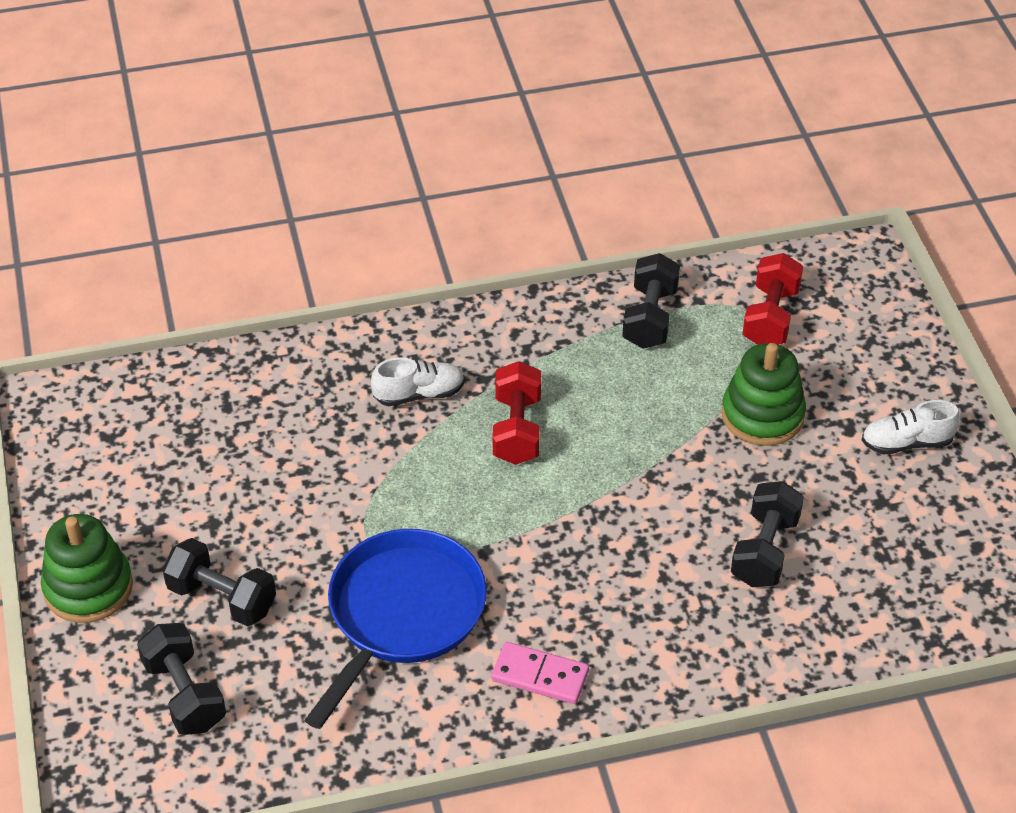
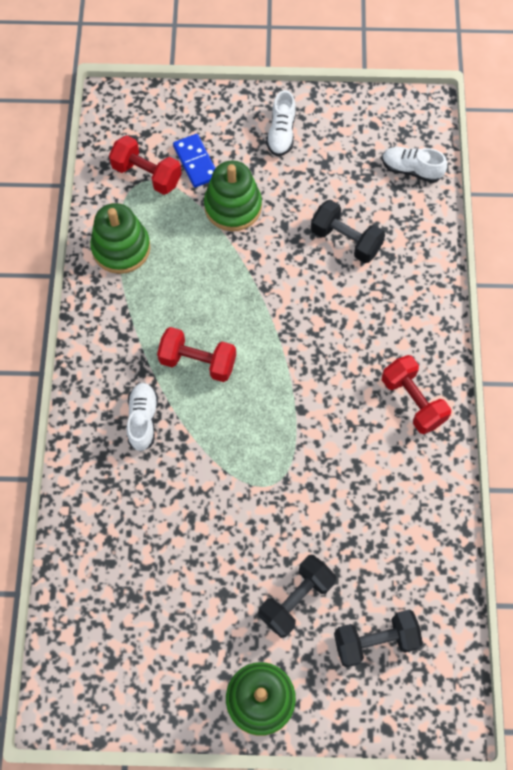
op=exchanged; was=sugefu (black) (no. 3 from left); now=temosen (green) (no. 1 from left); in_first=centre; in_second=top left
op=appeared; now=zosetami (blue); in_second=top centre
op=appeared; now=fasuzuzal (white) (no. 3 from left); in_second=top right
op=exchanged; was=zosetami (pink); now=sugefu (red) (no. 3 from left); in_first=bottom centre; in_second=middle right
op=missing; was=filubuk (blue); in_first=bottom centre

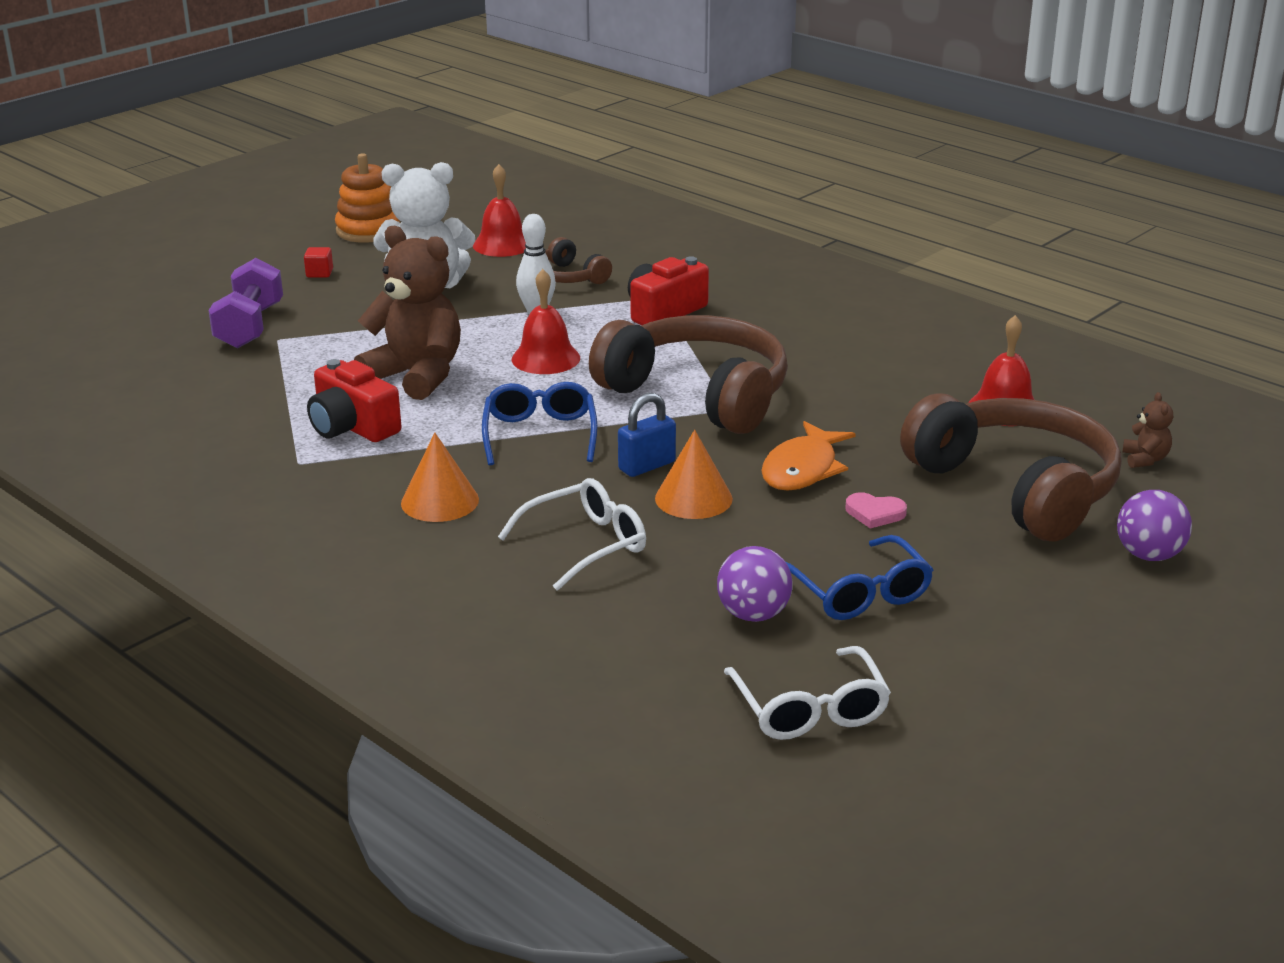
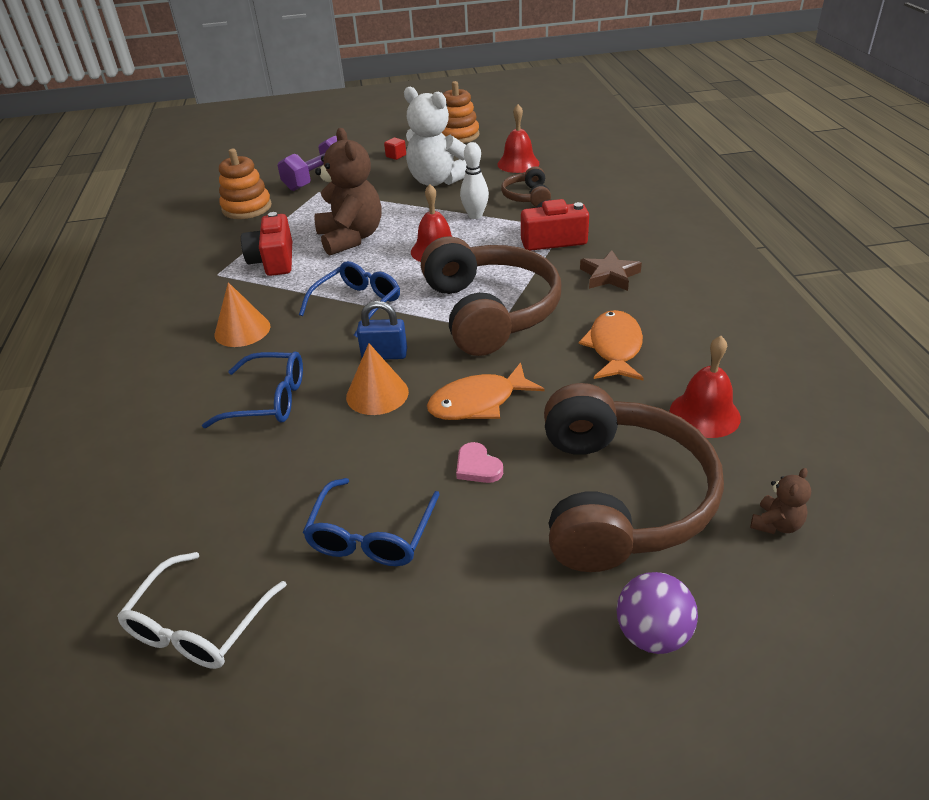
op=colour; was=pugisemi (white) (no. 1 from left); now=pugisemi (blue) (no. 1 from left); in_first=centre; in_second=middle left
op=appeared; now=temosen (orange) (no. 1 from left); in_second=top left
op=appeared; now=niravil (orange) (no. 2 from left); in_second=centre
op=appeared; now=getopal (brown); in_second=centre
op=missing; was=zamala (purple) (no. 1 from left); in_first=centre

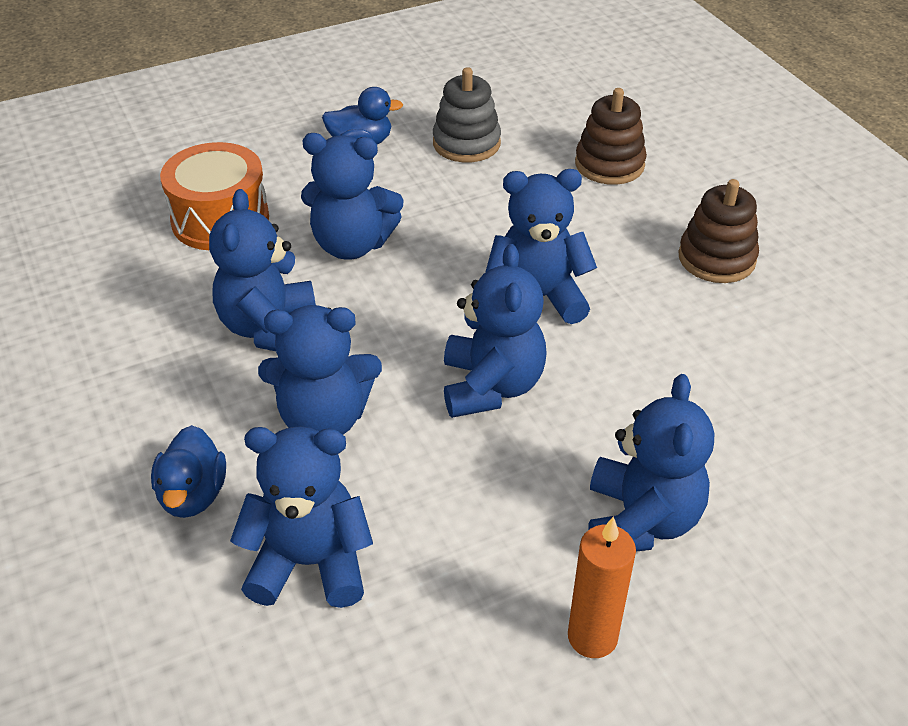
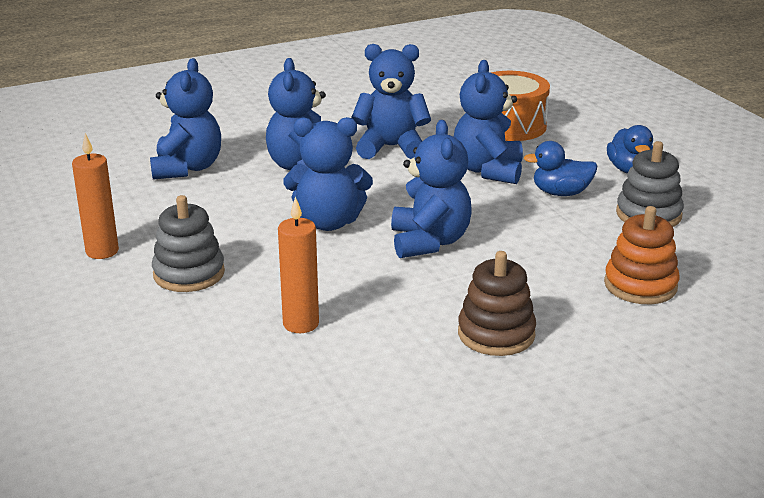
op=exchanged; was=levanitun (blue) (no. 7 from left); now=temosen (grey) (no. 1 from left); in_first=middle right; in_second=middle left
op=appeared; now=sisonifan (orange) (no. 2 from left); in_second=centre
op=relocated; was=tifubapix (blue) (no. 1 from left); in_first=middle left; in_second=middle right
op=colour; was=temosen (brown) (no. 1 from left); now=temosen (orange); in_first=top right; in_second=middle right

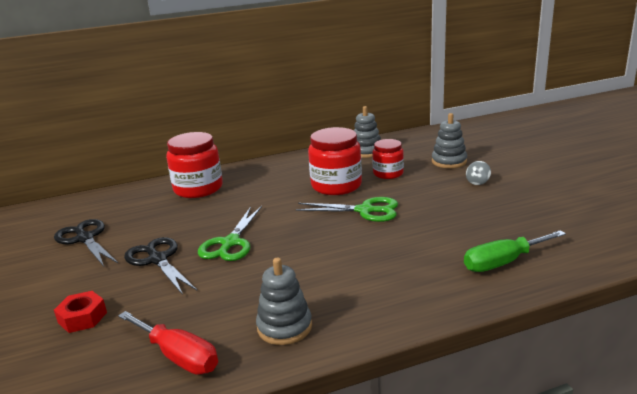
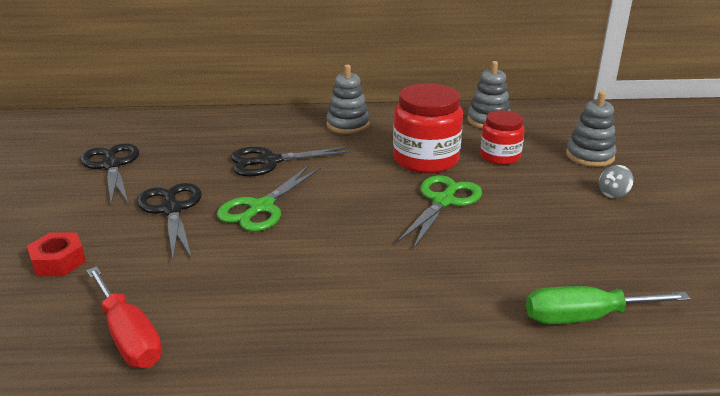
op=appeared; now=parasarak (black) (no. 3 from left); in_second=centre
op=relocated; was=temosen (grey) (no. 1 from left); in_first=bottom centre; in_second=top centre
op=spun; was=parasarak (green) (no. 2 from left); in_first=centre; in_second=centre; clockwise=-90
op=missing; was=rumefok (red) (no. 1 from left); in_first=middle left

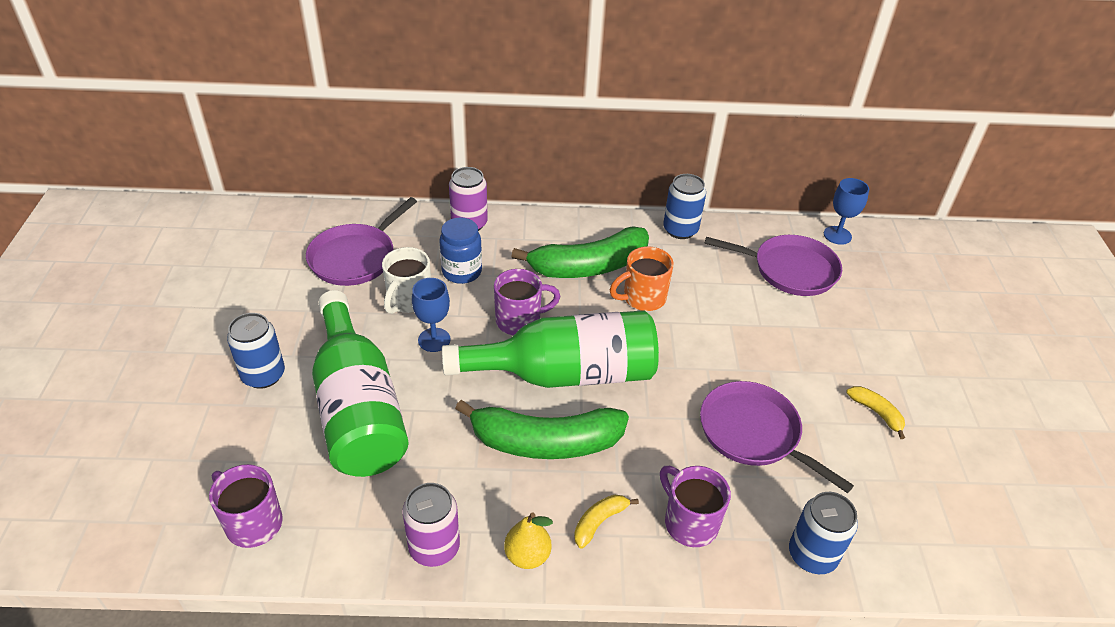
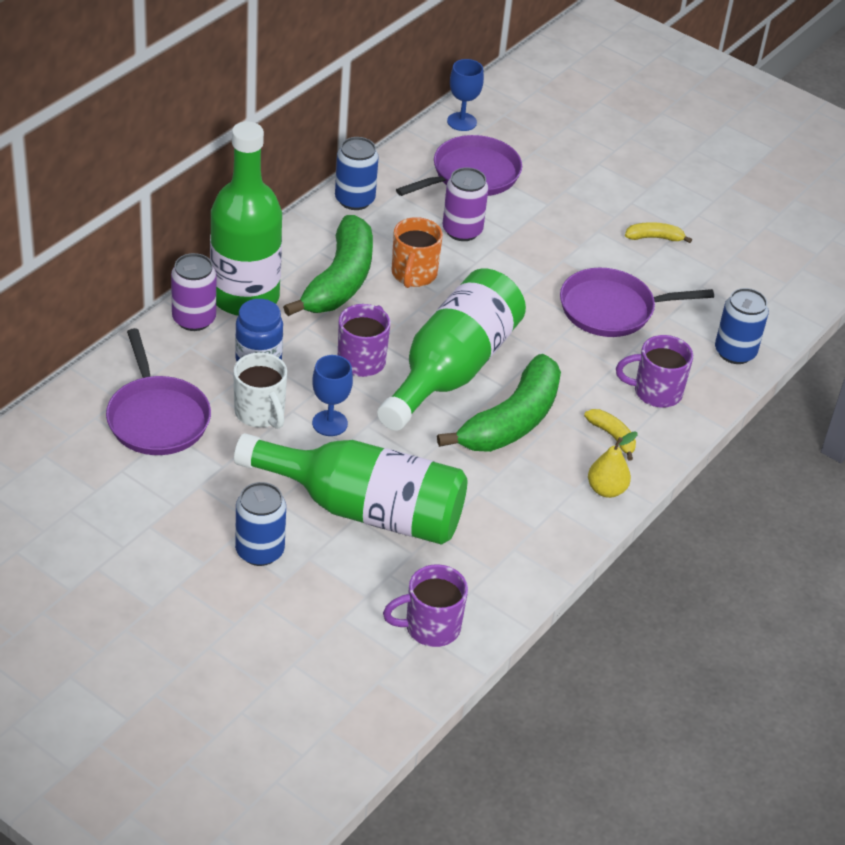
op=appeared; now=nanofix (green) (no. 1 from left); in_second=top left
op=relocated; was=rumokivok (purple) (no. 1 from left in the first image); now=rumokivok (purple) (no. 2 from left); in_first=bottom centre; in_second=top centre
op=spun; was=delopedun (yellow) (no. 1 from left); in_first=bottom centre; in_second=middle right; clockwise=150

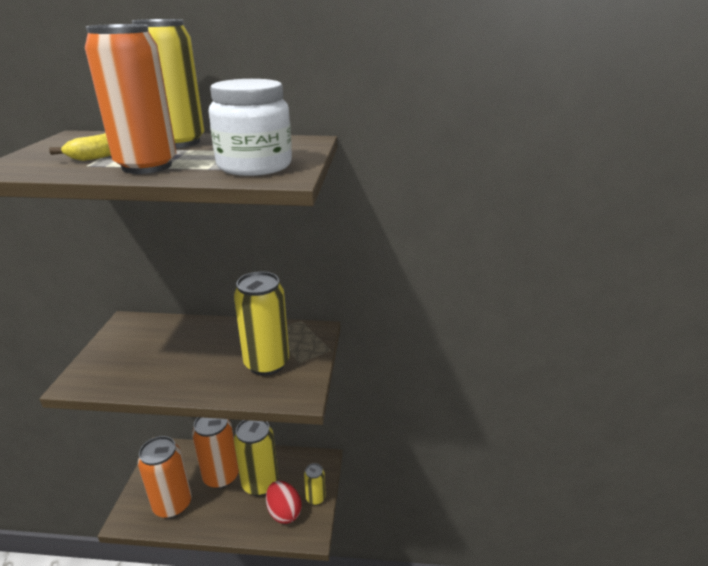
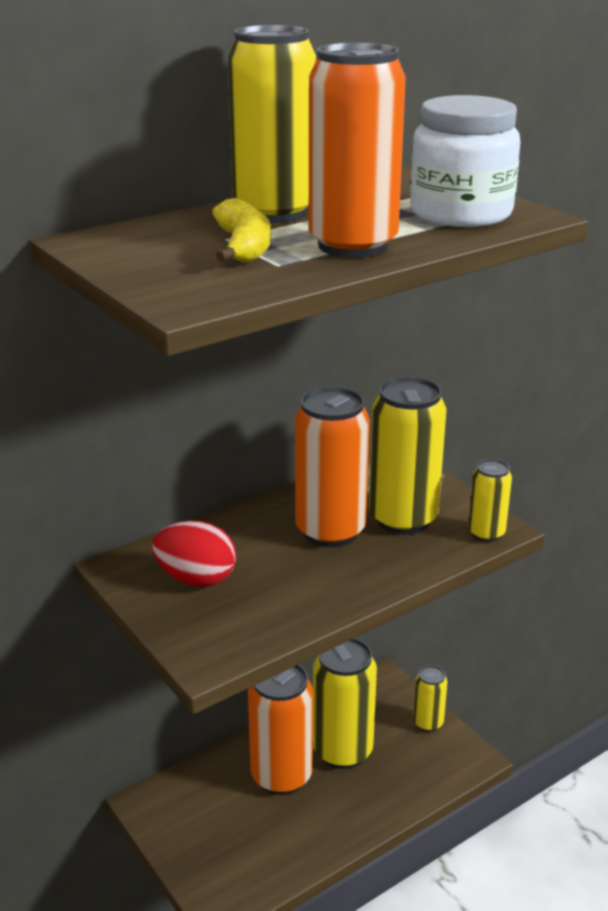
op=relocated; was=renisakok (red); in_first=bottom centre; in_second=middle left
op=relocated; was=rumokivok (orange) (no. 2 from left); in_first=bottom left; in_second=centre
op=appeared; now=rumokivok (yellow) (no. 5 from left); in_second=middle right

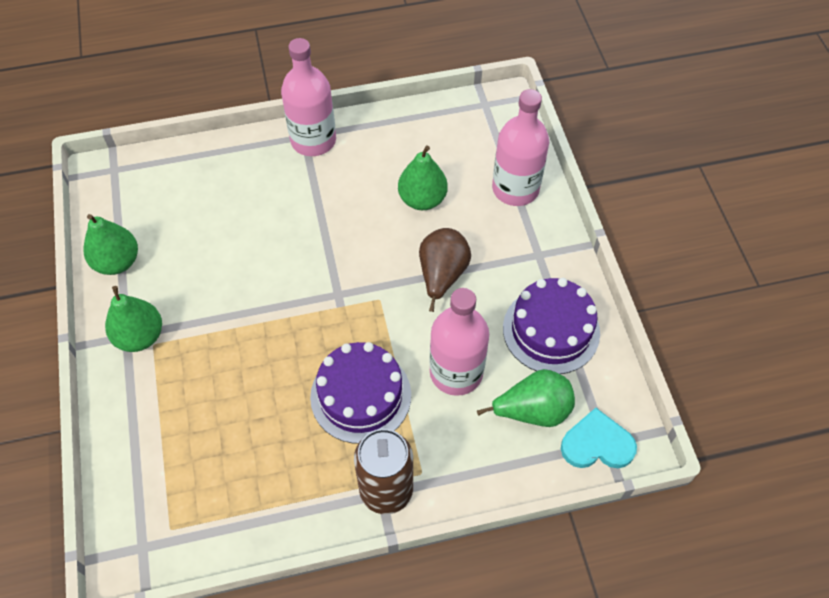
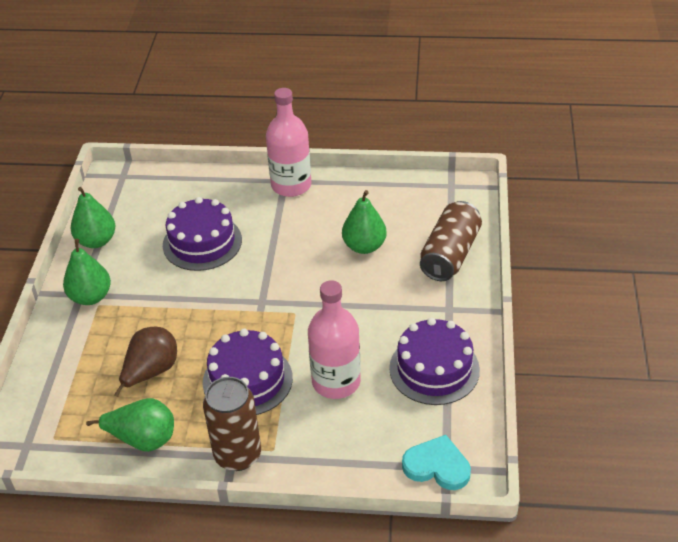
op=relocated; was=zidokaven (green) (no. 4 from left in the first image); now=zidokaven (green) (no. 3 from left); in_first=centre; in_second=bottom left
op=relocated; was=zidokaven (brown); in_first=centre; in_second=bottom left
op=appeared; now=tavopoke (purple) (no. 1 from left); in_second=middle left
op=exchanged; was=nanofix (pink) (no. 3 from left); now=rumokivok (brown) (no. 2 from left); in_first=top centre; in_second=centre

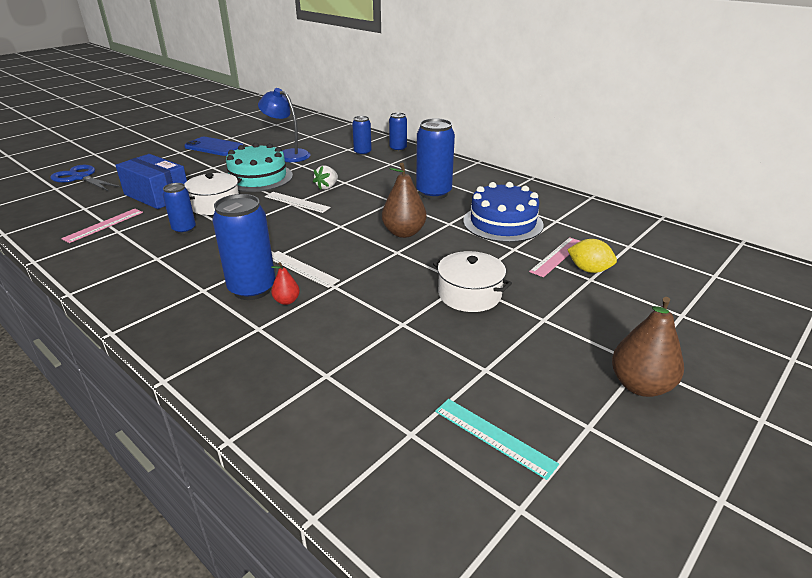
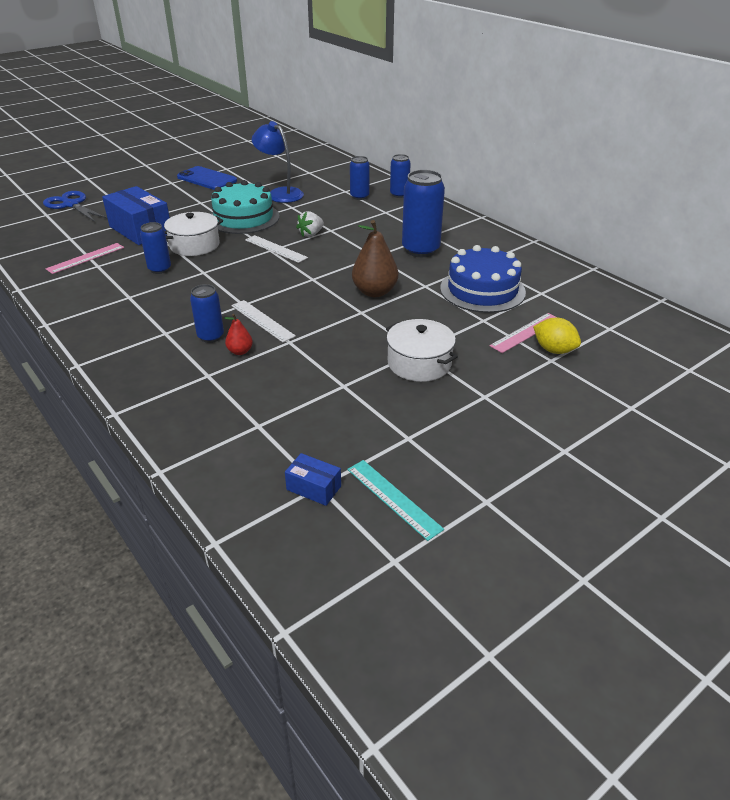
op=size; was=rumokivok (blue) (no. 2 from left); in_first=middle left; in_second=middle left; ratio=0.58
op=appeared; now=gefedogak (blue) (no. 2 from left); in_second=centre
op=missing; was=zidokaven (brown) (no. 2 from left); in_first=middle right

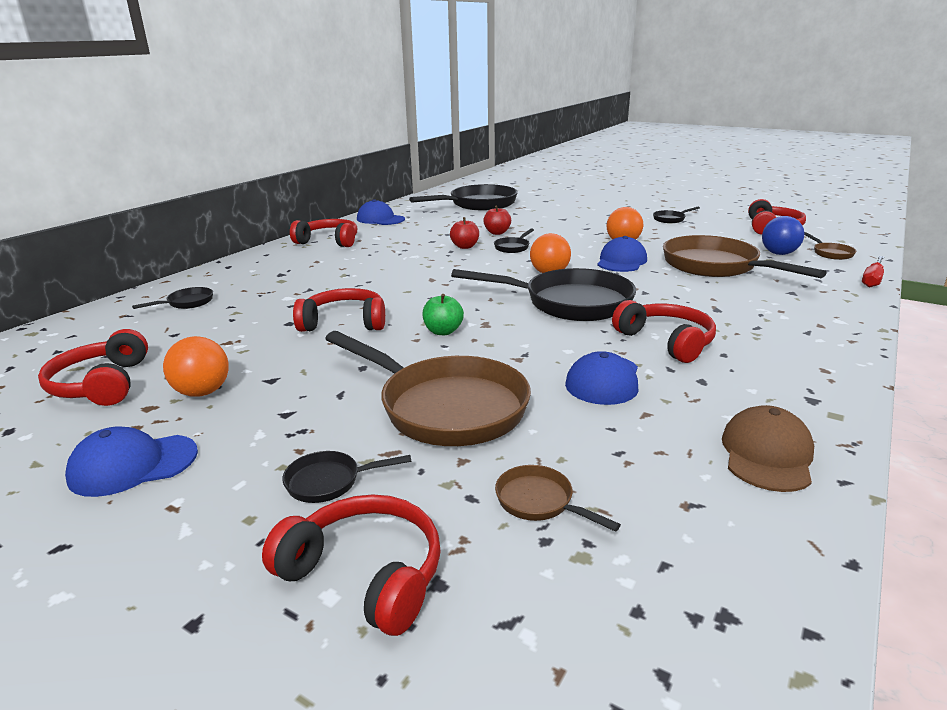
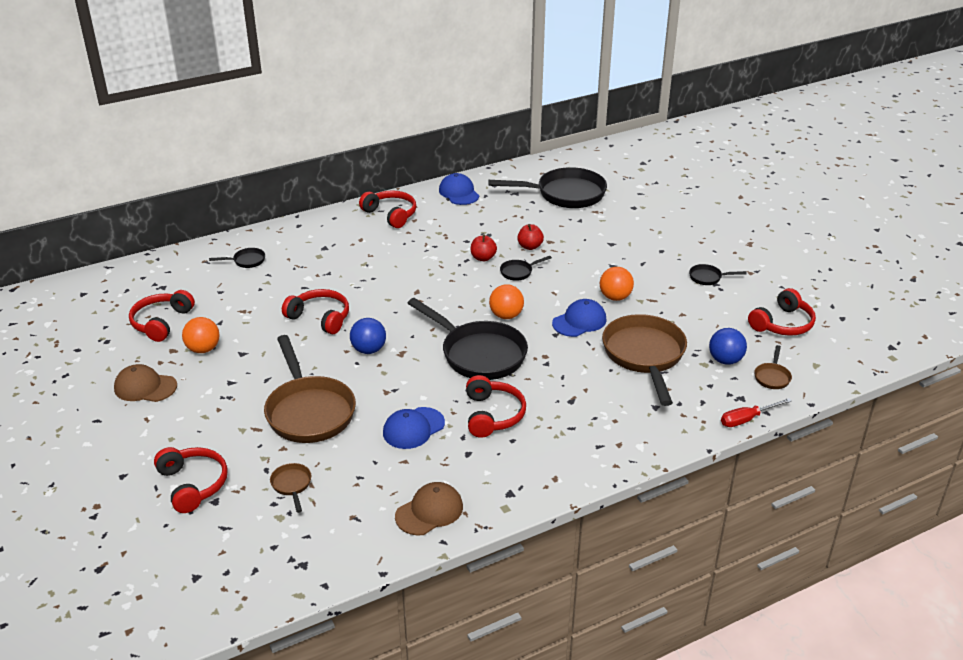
op=colour; was=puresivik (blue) (no. 1 from left); now=puresivik (brown) (no. 1 from left); in_first=middle left; in_second=middle left
op=exchanged; was=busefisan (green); now=zamala (blue) (no. 1 from left); in_first=centre; in_second=centre
op=missing; was=filubuk (black) (no. 2 from left); in_first=bottom centre

